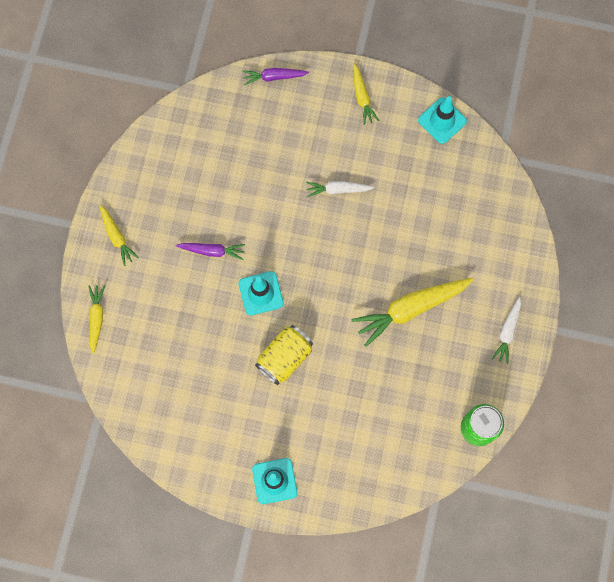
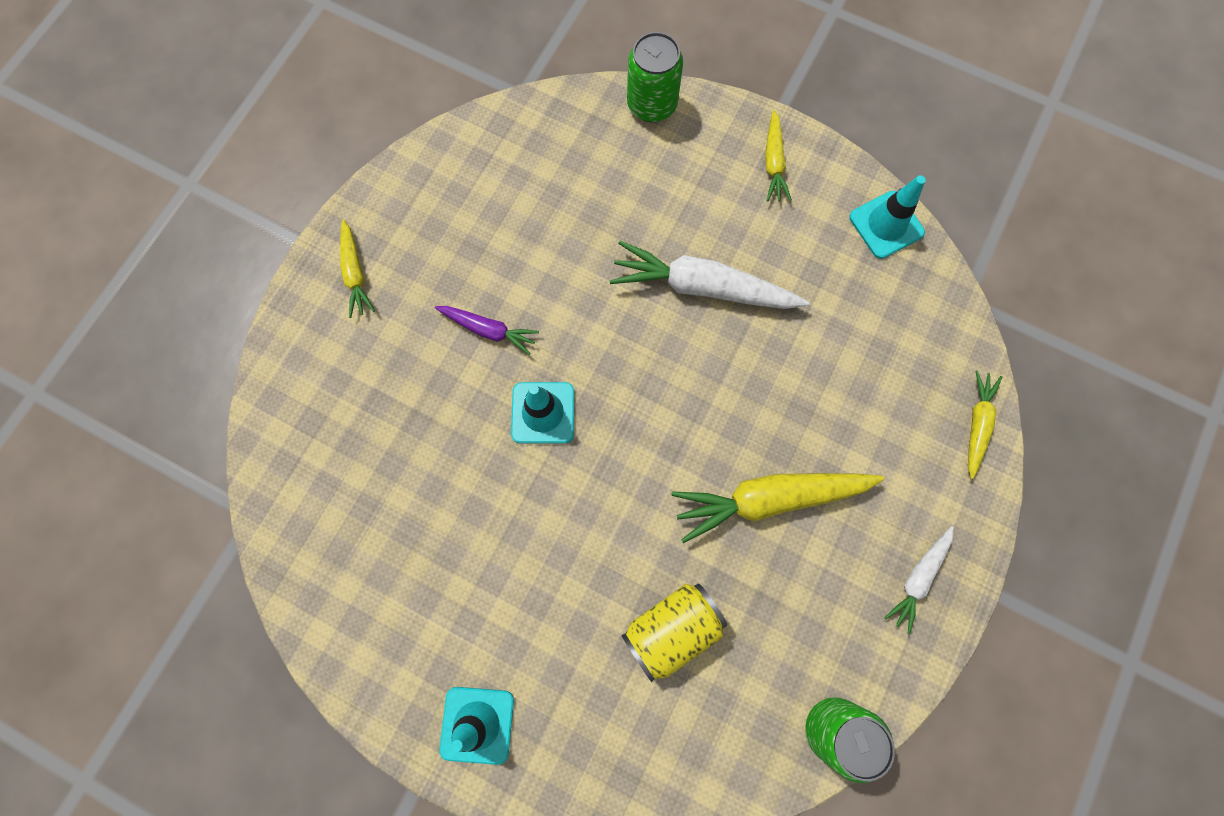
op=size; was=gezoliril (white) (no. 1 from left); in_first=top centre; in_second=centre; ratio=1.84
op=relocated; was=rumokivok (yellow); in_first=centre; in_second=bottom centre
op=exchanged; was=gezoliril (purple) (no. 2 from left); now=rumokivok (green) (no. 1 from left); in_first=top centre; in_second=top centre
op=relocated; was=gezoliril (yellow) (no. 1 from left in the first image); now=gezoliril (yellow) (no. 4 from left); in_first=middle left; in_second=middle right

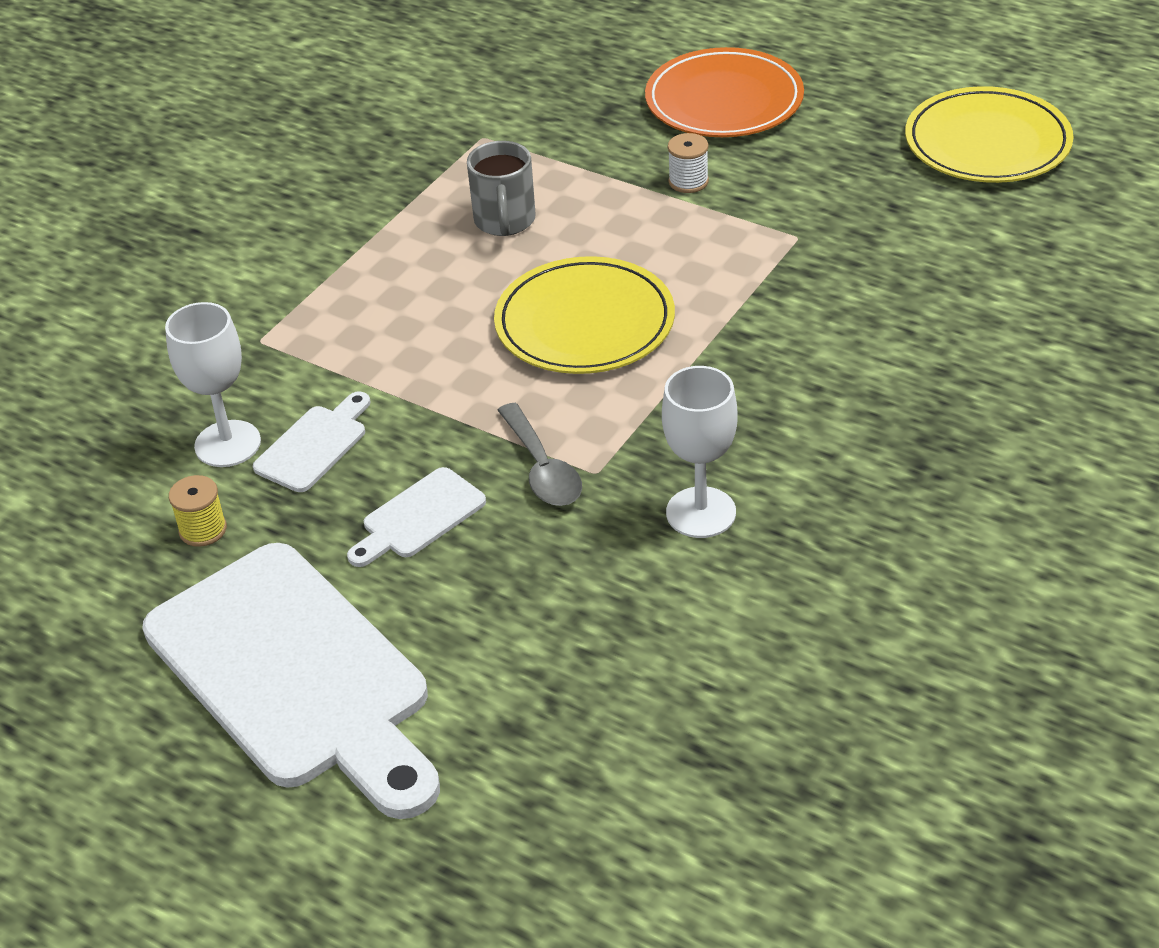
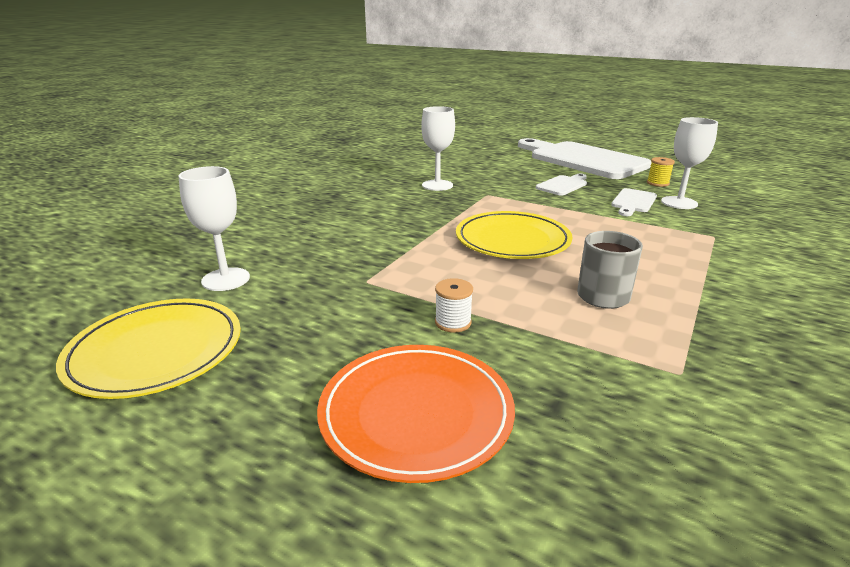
op=appeared; now=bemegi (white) (no. 1 from left); in_second=middle left
op=missing; was=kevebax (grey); in_first=centre

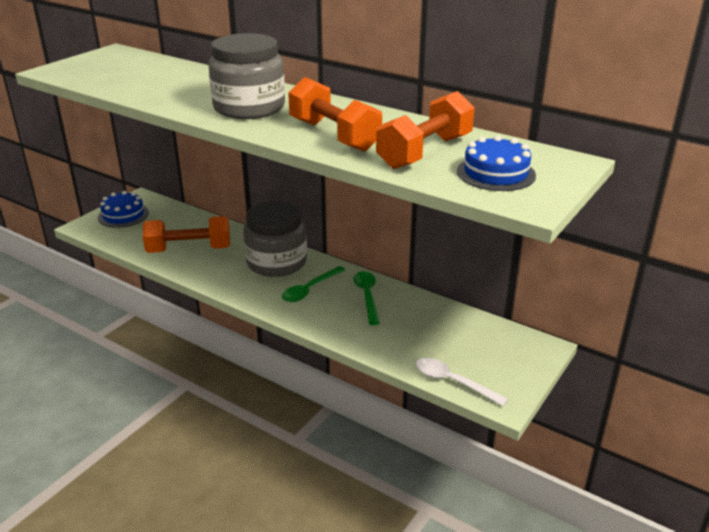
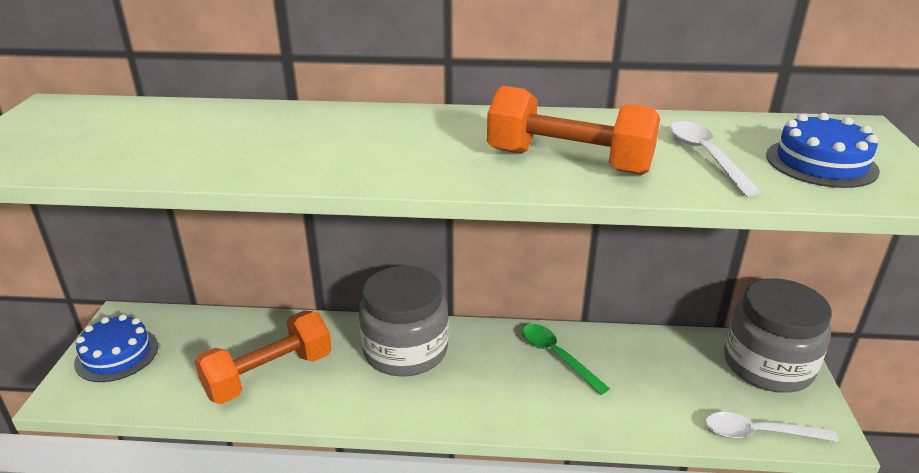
op=exchanged; was=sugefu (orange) (no. 3 from left); now=kevebax (white) (no. 1 from left); in_first=top centre; in_second=middle right
op=relocated; was=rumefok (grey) (no. 1 from left in the first image); now=rumefok (grey) (no. 2 from left); in_first=top centre; in_second=bottom right
op=missing; was=kevebax (green) (no. 1 from left); in_first=centre

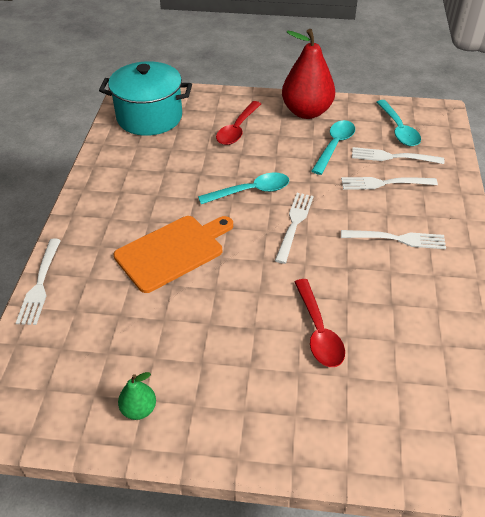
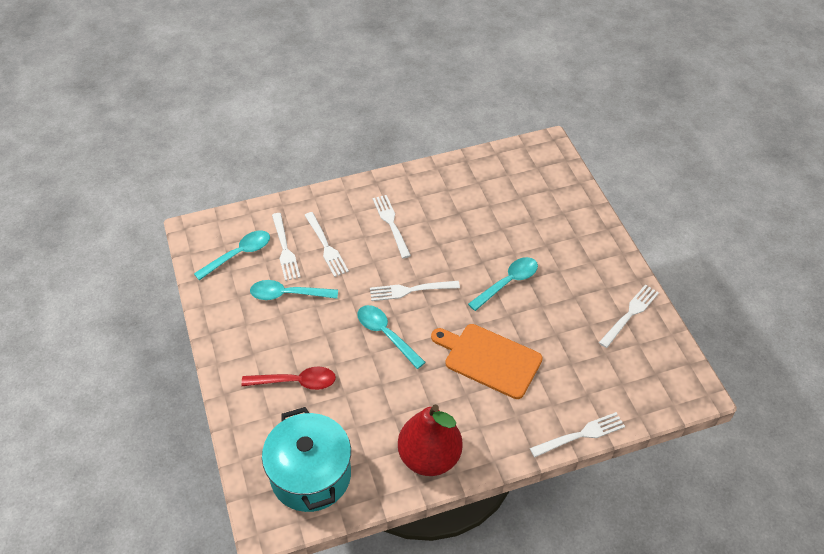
op=relocated; was=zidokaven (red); in_first=top centre; in_second=bottom centre
op=appeared; now=kevebax (turquoise) (no. 4 from left); in_second=centre
op=exchanged; was=zidokaven (green); now=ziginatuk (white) (no. 6 from left); in_first=bottom left; in_second=middle right
op=missing; was=kevebax (red) (no. 2 from left); in_first=centre

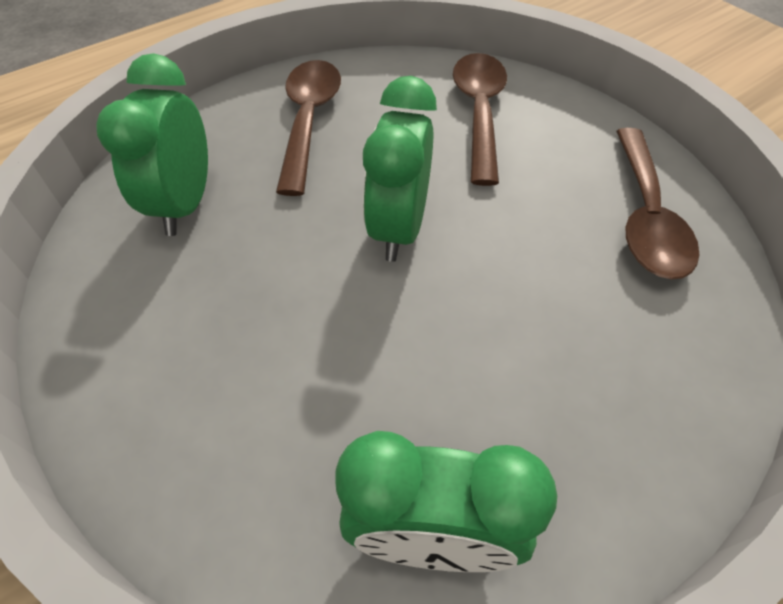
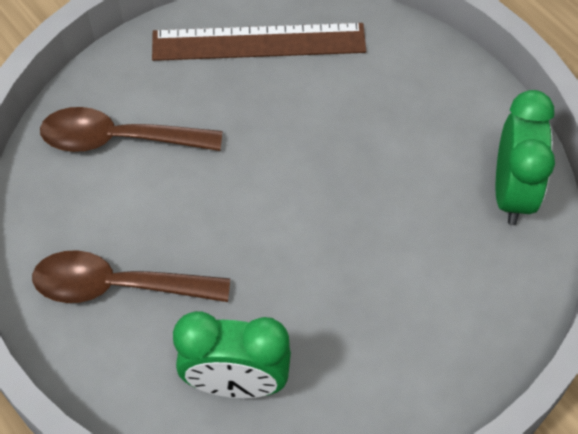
op=exchanged; was=kevebax (brown) (no. 3 from left); now=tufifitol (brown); in_first=middle right; in_second=top centre
op=missing; was=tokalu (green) (no. 2 from left); in_first=top centre

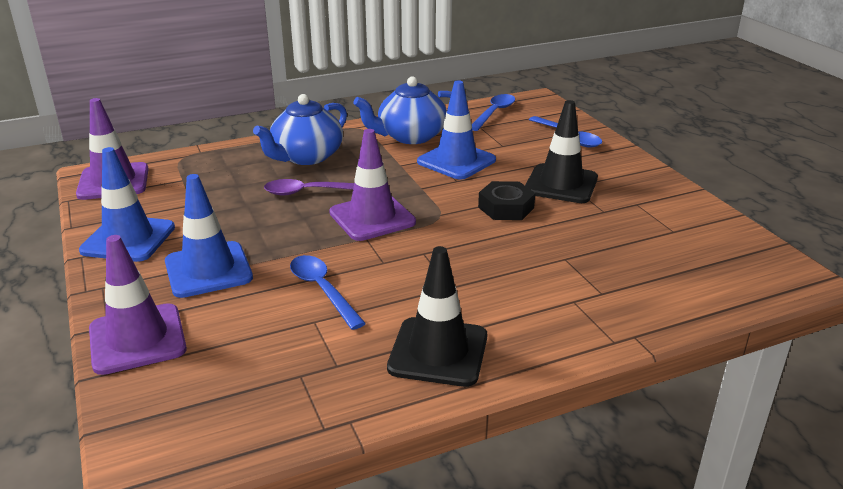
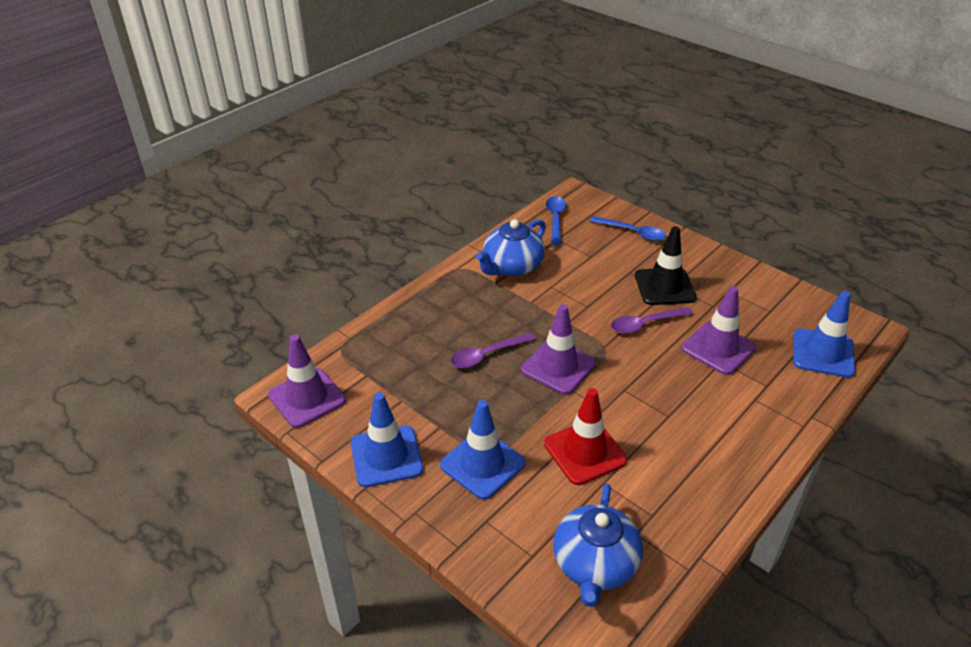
op=exchanged; was=kevebax (blue) (no. 1 from left); now=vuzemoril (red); in_first=centre; in_second=bottom centre
op=relocated; was=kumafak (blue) (no. 1 from left in the first image); now=kumafak (blue) (no. 2 from left); in_first=top centre; in_second=bottom centre
op=exchanged; was=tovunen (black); now=kevebax (purple) (no. 2 from left); in_first=centre; in_second=middle right
op=relocated; was=vuzemoril (purple) (no. 2 from left in the first image); now=vuzemoril (purple) (no. 3 from left); in_first=middle left; in_second=middle right
op=relocated; was=vuzemoril (blue) (no. 3 from left); in_first=top centre; in_second=middle right
op=missing; was=vuzemoril (black) (no. 1 from left); in_first=centre

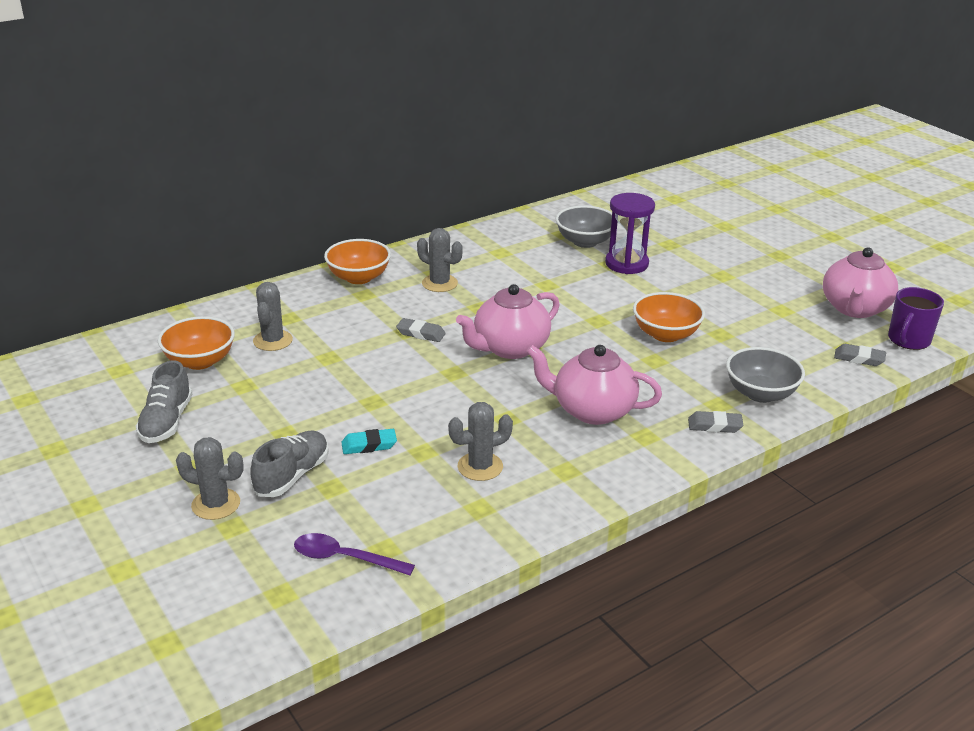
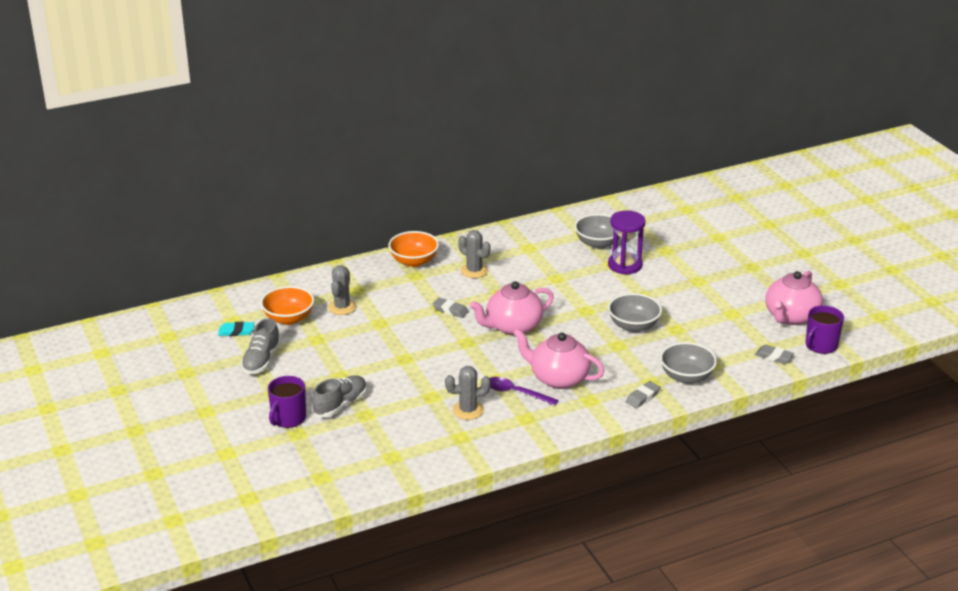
op=relocated; was=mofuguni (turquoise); in_first=centre; in_second=middle left
op=exchanged; was=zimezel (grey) (no. 1 from left); now=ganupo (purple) (no. 1 from left); in_first=middle left; in_second=bottom left
op=relocated; was=kevebax (purple); in_first=bottom centre; in_second=centre
op=colour; was=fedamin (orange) (no. 3 from left); now=fedamin (grey) (no. 2 from left); in_first=middle right; in_second=centre
op=spun; was=mofuguni (grey) (no. 2 from left); in_first=middle right; in_second=bottom right; clockwise=-60

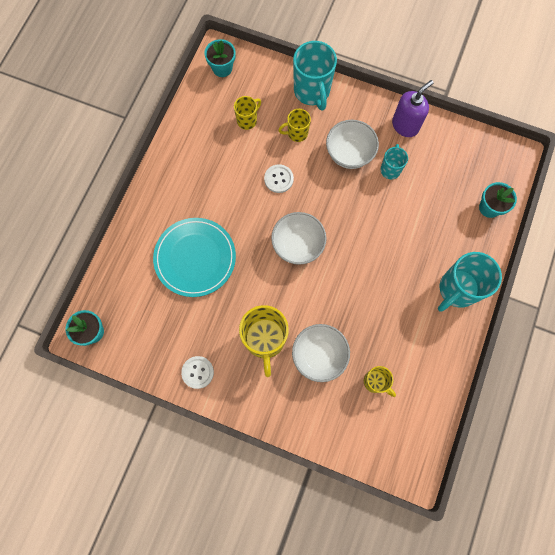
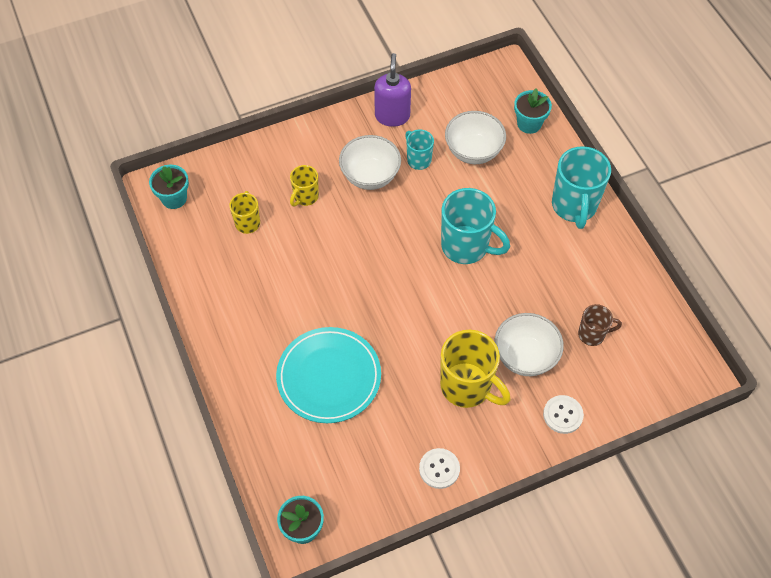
op=relocated; was=ganupo (turquoise) (no. 1 from left in the first image); now=ganupo (turquoise) (no. 2 from left); in_first=top centre; in_second=centre
op=relocated; was=fedamin (white) (no. 1 from left in the first image); now=fedamin (white) (no. 2 from left); in_first=centre; in_second=top centre
op=relocated; was=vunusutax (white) (no. 2 from left); in_first=top centre; in_second=bottom right
op=colour; was=ganupo (yellow) (no. 4 from left); now=ganupo (brown); in_first=bottom right; in_second=middle right

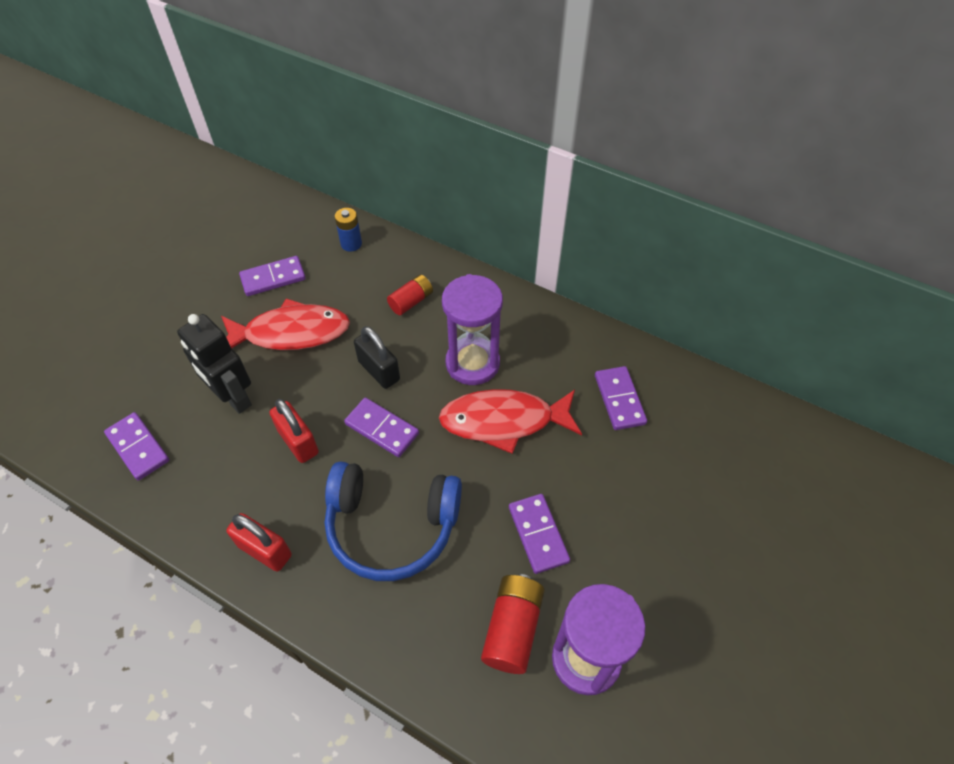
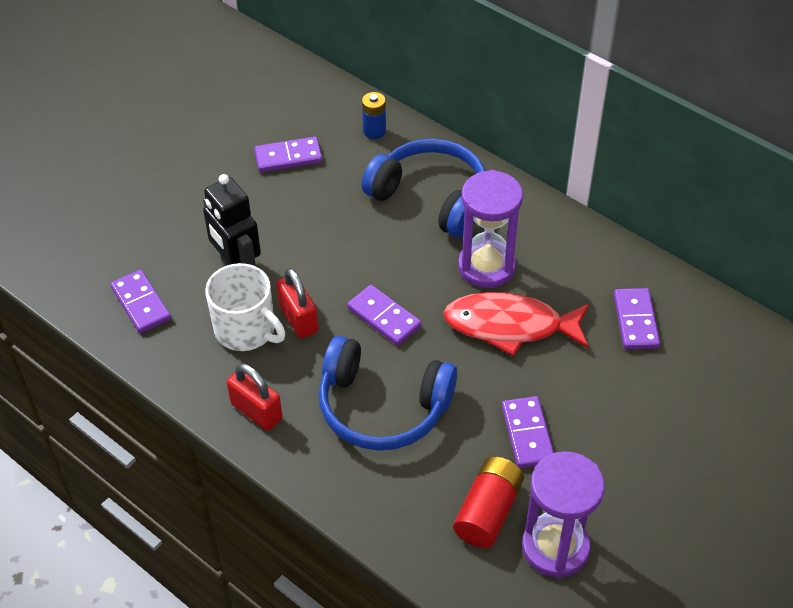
op=appeared; now=ganupo (white); in_second=middle left
op=exchanged; was=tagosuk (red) (no. 1 from left); now=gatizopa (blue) (no. 2 from left); in_first=centre; in_second=top centre
op=missing; was=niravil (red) (no. 1 from left); in_first=middle left
op=missing; was=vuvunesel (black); in_first=centre

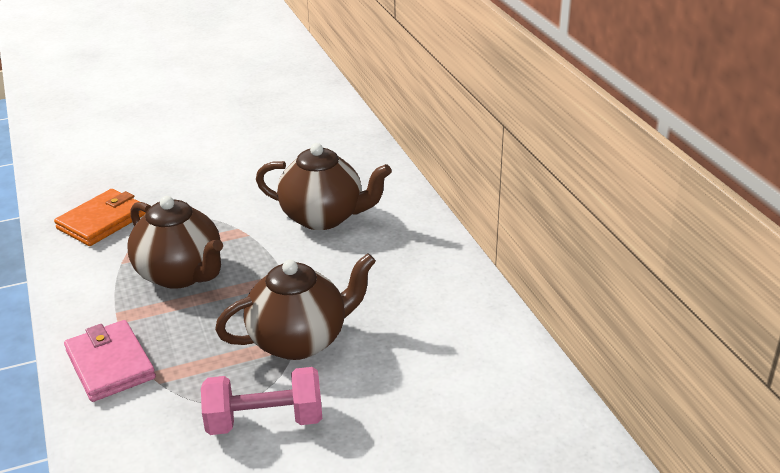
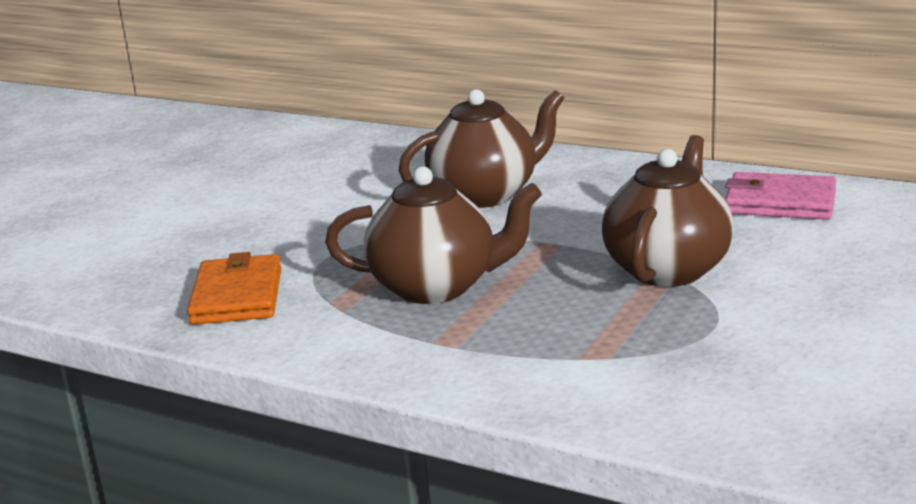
op=relocated; was=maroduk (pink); in_first=bottom left; in_second=middle right
op=missing; was=sugefu (pink); in_first=bottom centre

